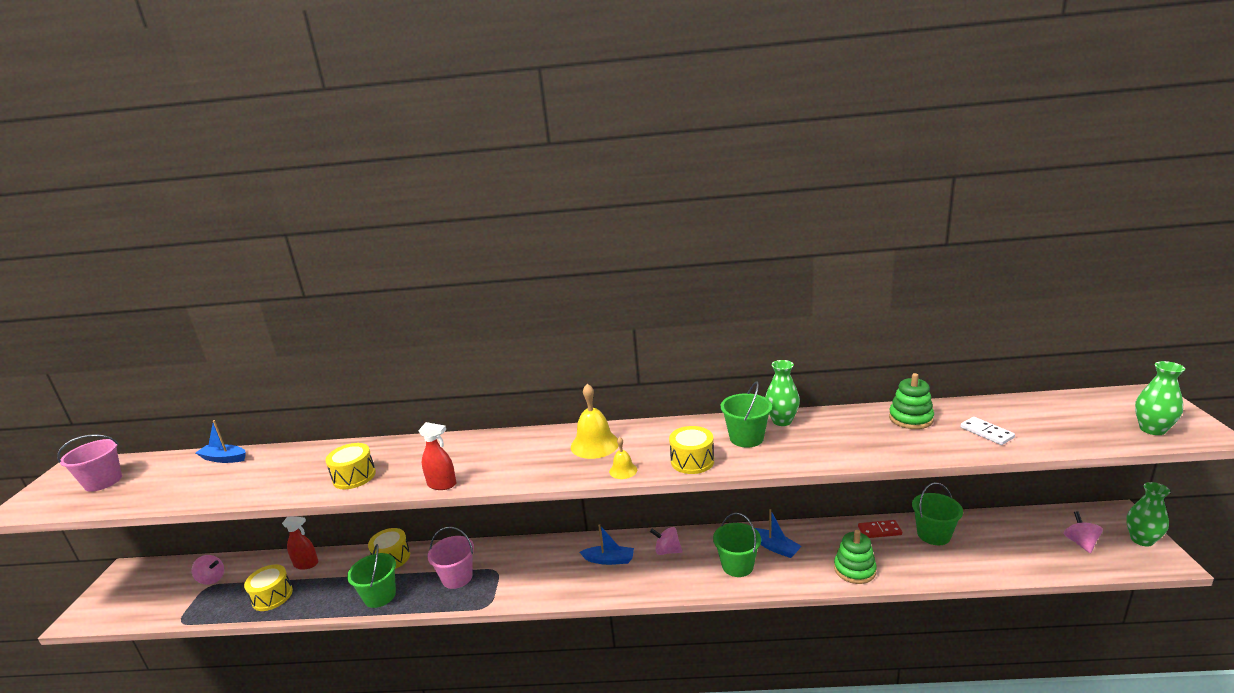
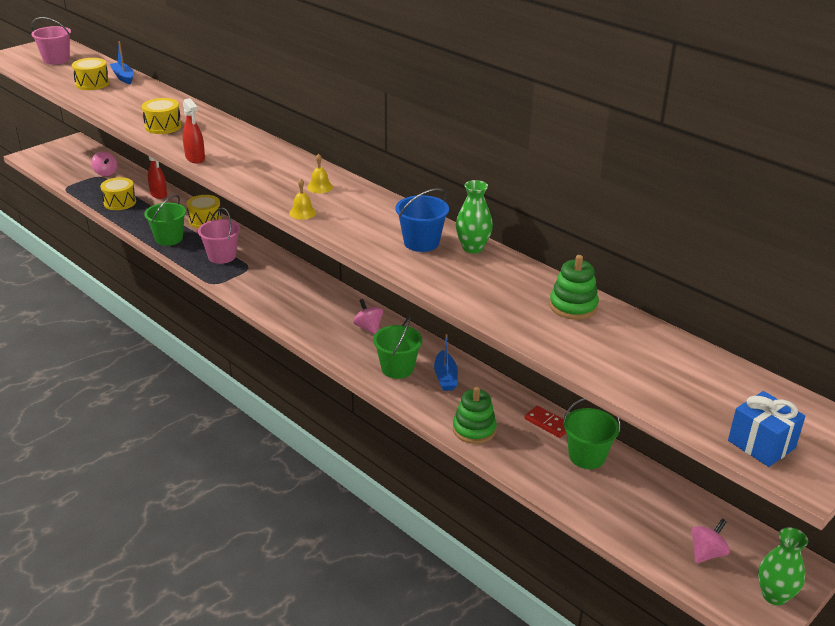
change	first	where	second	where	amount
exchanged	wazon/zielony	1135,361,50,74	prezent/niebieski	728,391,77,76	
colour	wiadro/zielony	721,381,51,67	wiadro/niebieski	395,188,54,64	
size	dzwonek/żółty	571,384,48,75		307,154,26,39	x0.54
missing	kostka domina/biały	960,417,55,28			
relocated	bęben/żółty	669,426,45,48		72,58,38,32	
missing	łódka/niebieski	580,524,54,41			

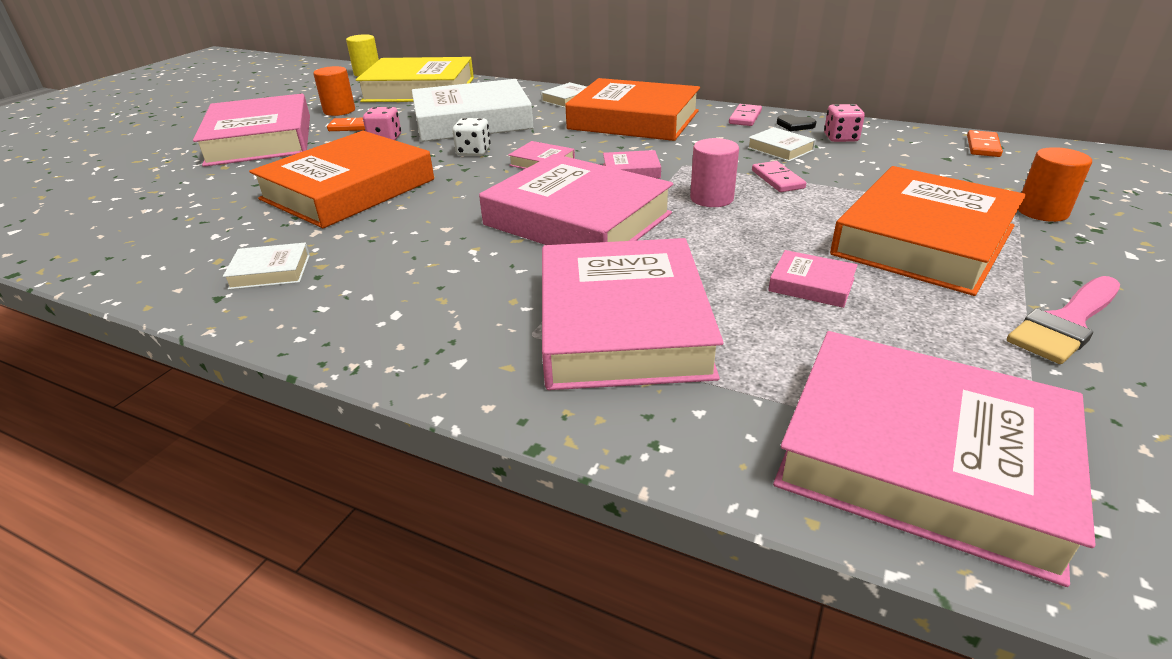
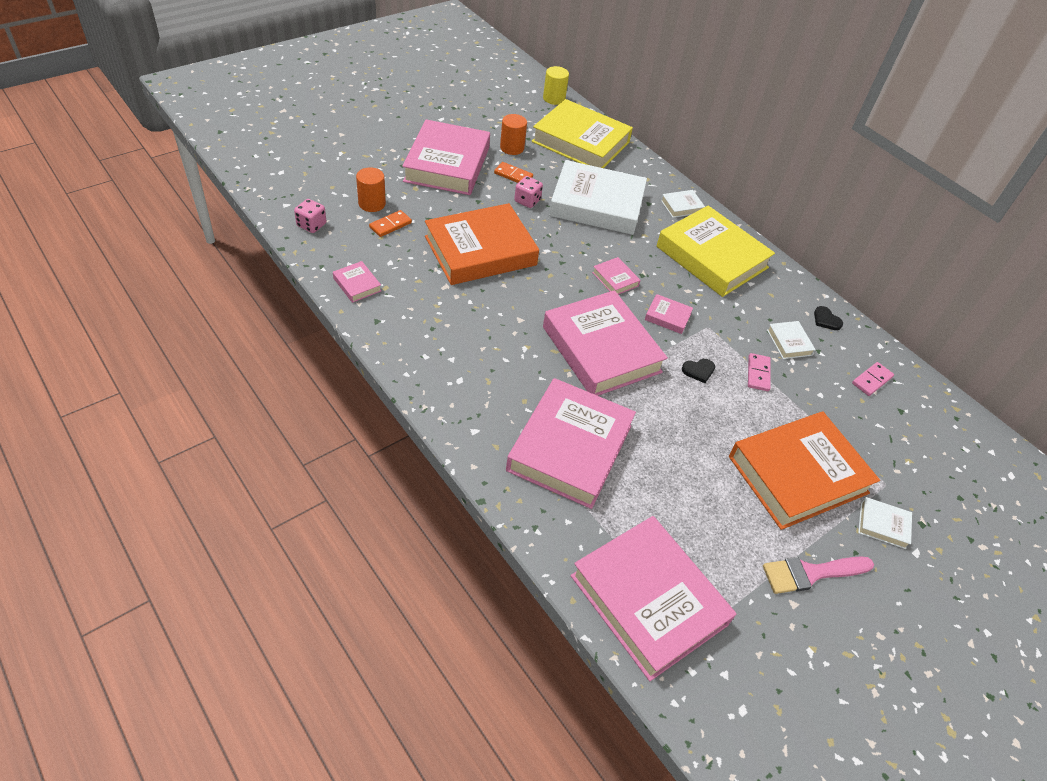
change	first	where	second	where	amount
colour	książka/pomarańczowy	565,78,135,63	książka/żółty	657,206,118,91	
relocated	kostka domina/różowy	729,104,33,22		852,362,42,34	
relocated	kostka do gry/różowy	824,104,41,38		294,199,32,34	
missing	kostka do gry/biały	452,118,38,38			
relocated	kostka domina/pomarańczowy	967,130,36,27		369,210,43,27	
exchanged	walec/różowy	690,138,49,69	serce/czarny	682,359,33,24	
relocated	walec/pomarańczowy	1018,147,74,75		356,167,30,45	
relocated	książka/biały	223,242,87,48		858,497,54,52	
relocated	książka/różowy	768,250,90,58		333,261,48,42	

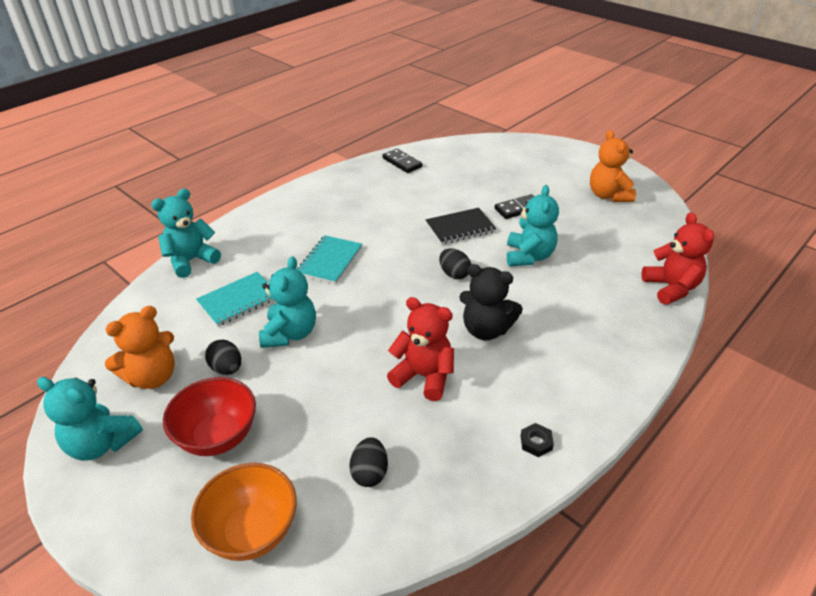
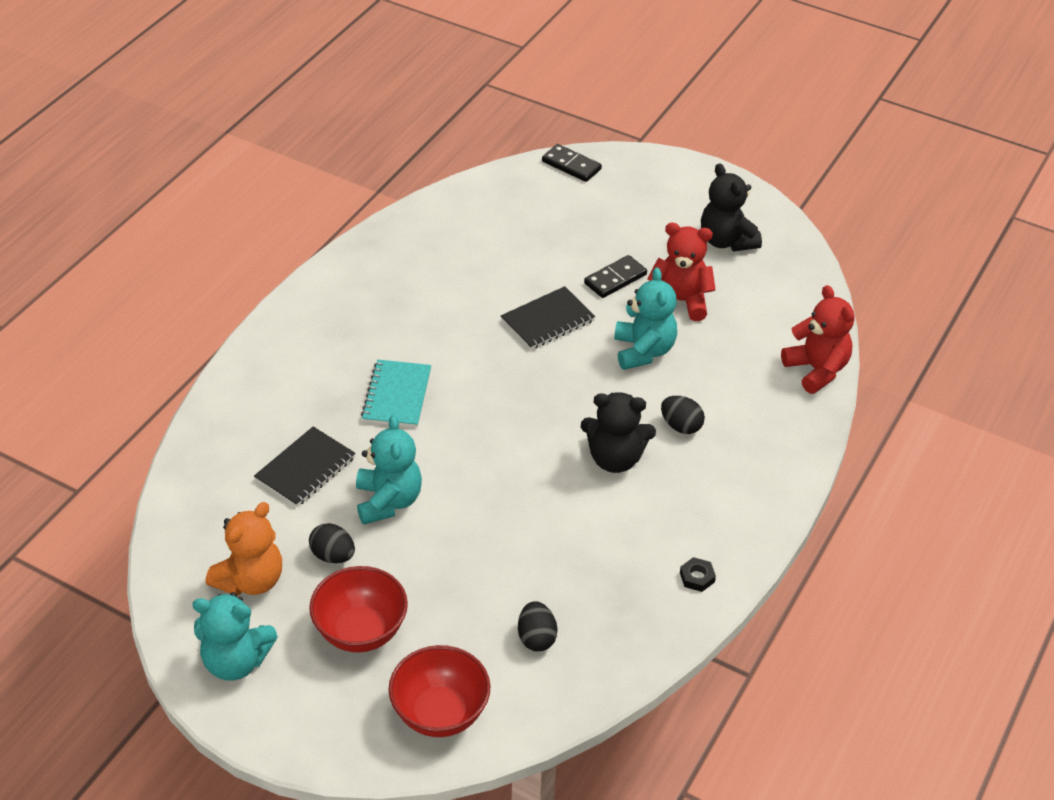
change	first	where	second	where	amount
colour	miś/pomarańczowy	590,130,46,72	miś/czarny	701,163,61,88	
relocated	kostka domina/czarny	382,149,40,24		542,144,60,38	
missing	miś/turkusowy	151,188,70,90			
relocated	jajko/czarny	439,249,32,30		661,396,44,38	
colour	zeszyt/turkusowy	196,272,78,55	zeszyt/czarny	254,426,101,81	
relocated	miś/czerwony	387,297,67,104		647,223,69,98	
colour	miska/pomarańczowy	191,463,106,98	miska/czerwony	389,645,101,92	

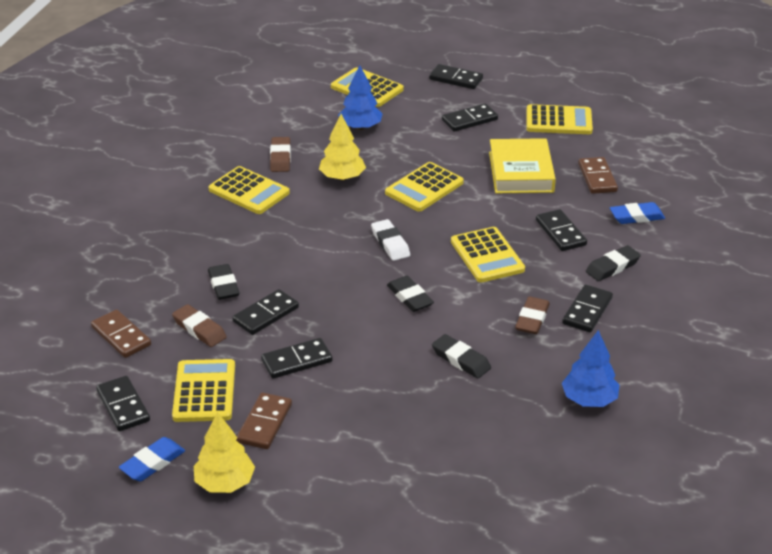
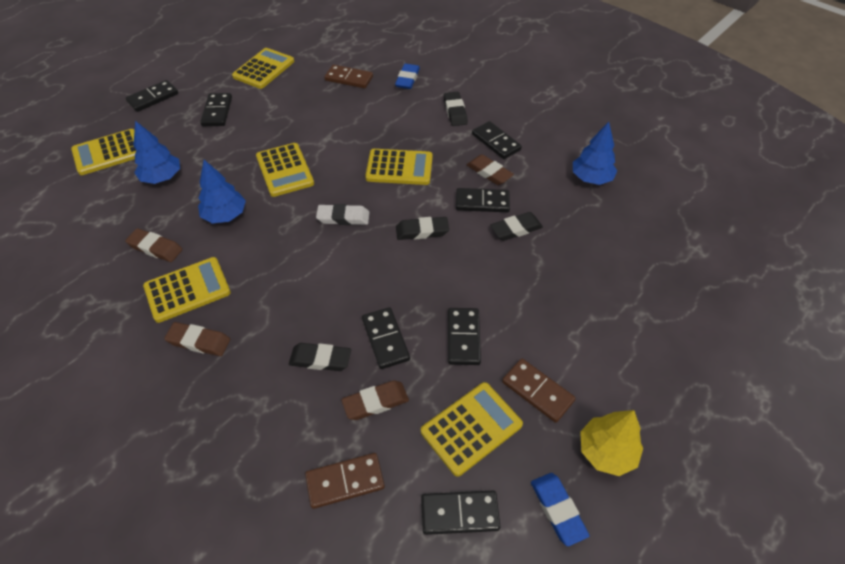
change	first	where	second	where	amount
colour	drzewko/żółty	319,114,47,66	drzewko/niebieski	198,160,48,64	
missing	książka/żółty	489,138,67,55			
relocated	kostka domina/czarny	536,209,51,42		456,188,54,24	
spun	kalkulator/żółty	172,359,63,63		421,382,102,95	120 degrees clockwise
appeared			gumka do mazania/brązowy	164,322,66,34	

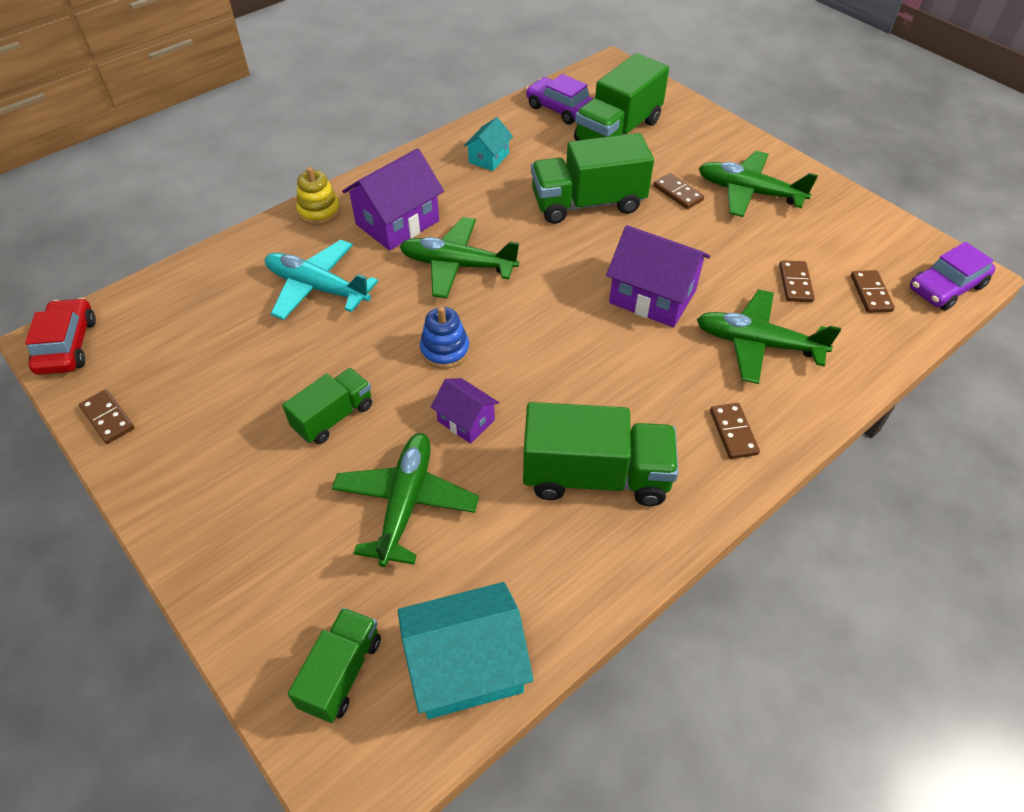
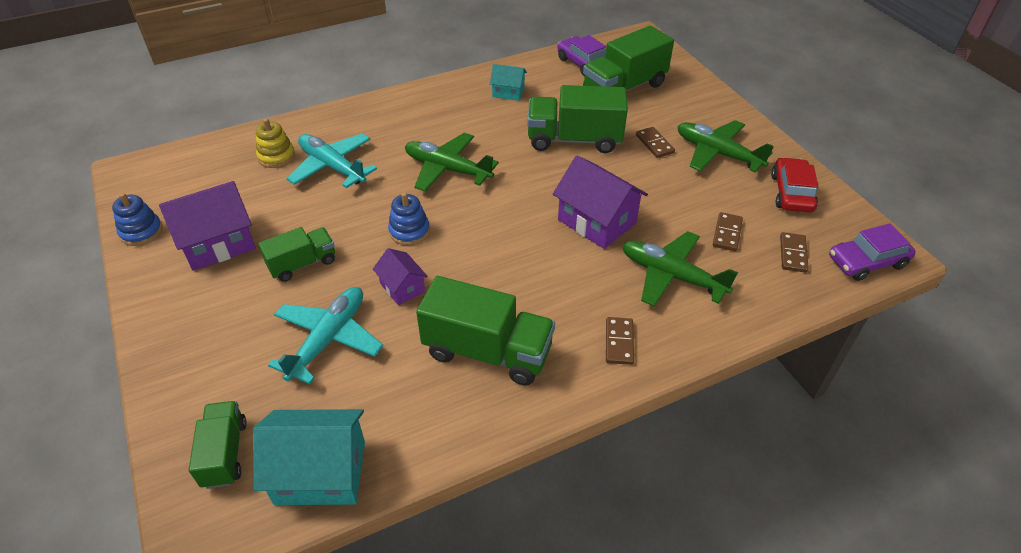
change	first	where	second	where	amount
spun	domek/turkusowy	464,117,49,54		490,64,37,37	60 degrees clockwise
relocated	domek/fioletowy	342,148,102,102		159,181,97,90	
relocated	zabawka nakładanka/żółty	296,167,45,58		256,118,39,50	
relocated	samochód/czerwony	25,298,71,77		771,157,47,55	
exchanged	kostka domina/brązowy	79,389,55,55	zabawka nakładanka/niebieski	112,193,51,53	
colour	samolot/zielony	332,433,147,134	samolot/turkusowy	268,287,115,97	
spun	ciężarówka/zielony	288,608,93,115		189,401,58,88	45 degrees counterclockwise

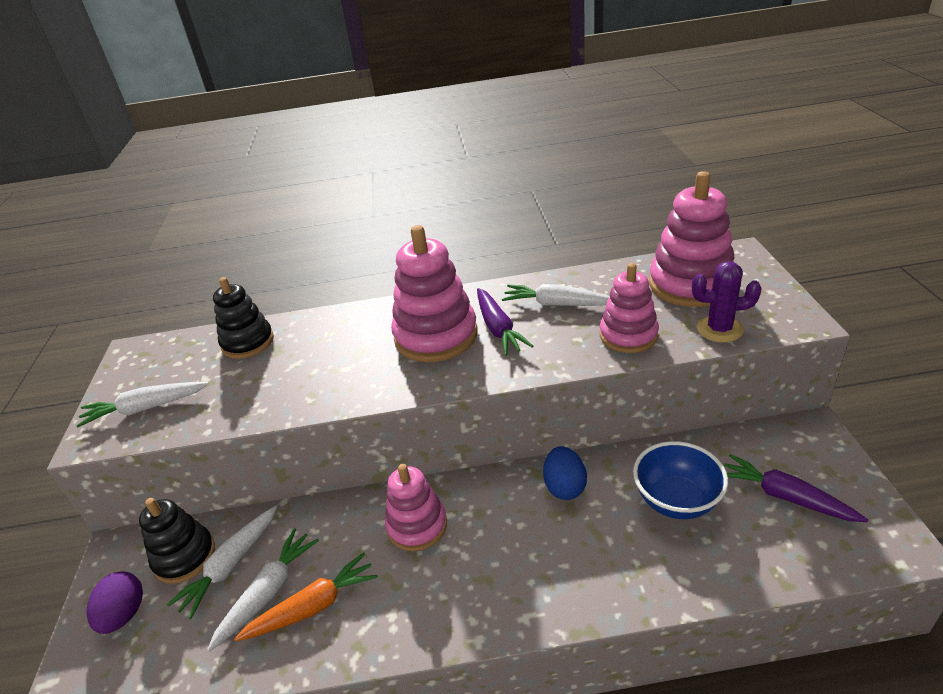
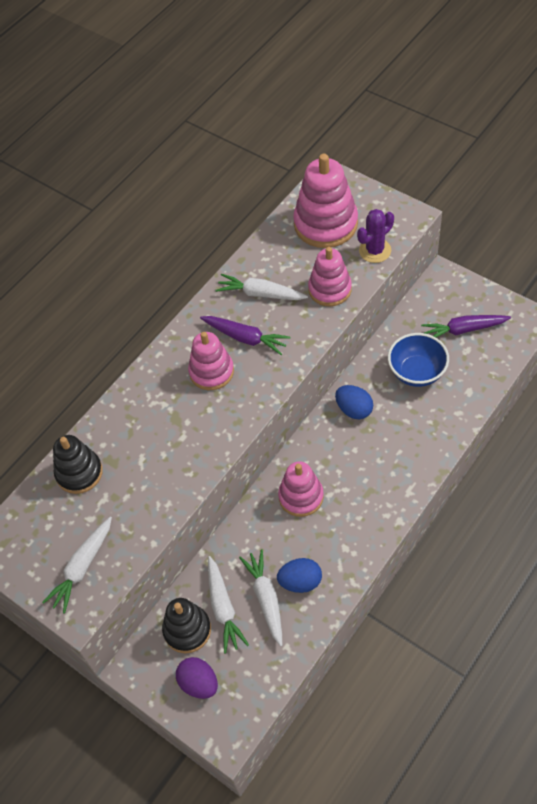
change	first	where	second	where	amount
size	zabawka nakładanka/różowy	391,225,87,137		188,332,46,58	x0.65
spun	marchewka/biały	502,284,108,22		215,274,93,26	45 degrees clockwise
exchanged	marchewka/pomarańczowy	234,552,144,90	jajko/niebieski	277,558,45,35	

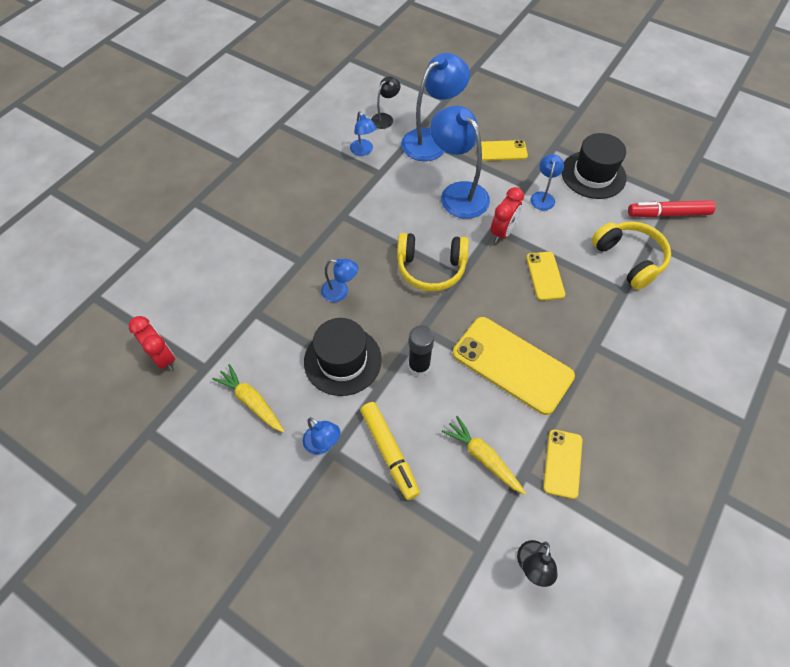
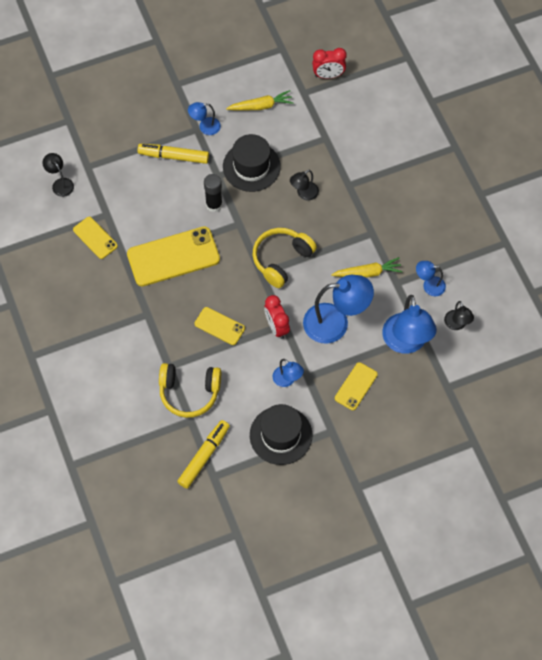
change	first	where	second	where	amount
colour	flamaster/czerwony	628,200,88,18	flamaster/żółty	177,420,53,69	
colour	lampka/niebieski	321,259,37,43	lampka/czarny	290,170,29,31	
relocated	marchewka/żółty	442,416,84,79		331,257,72,21	

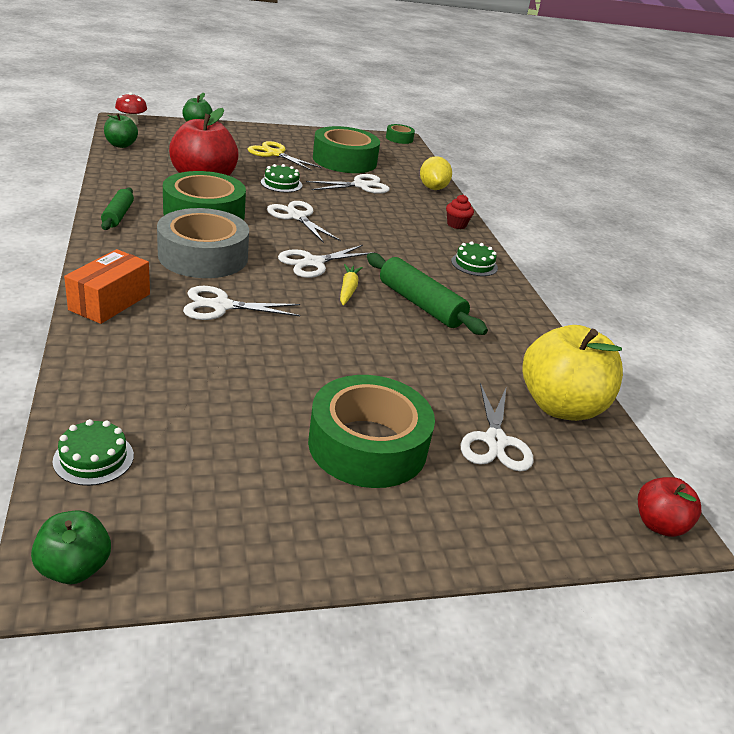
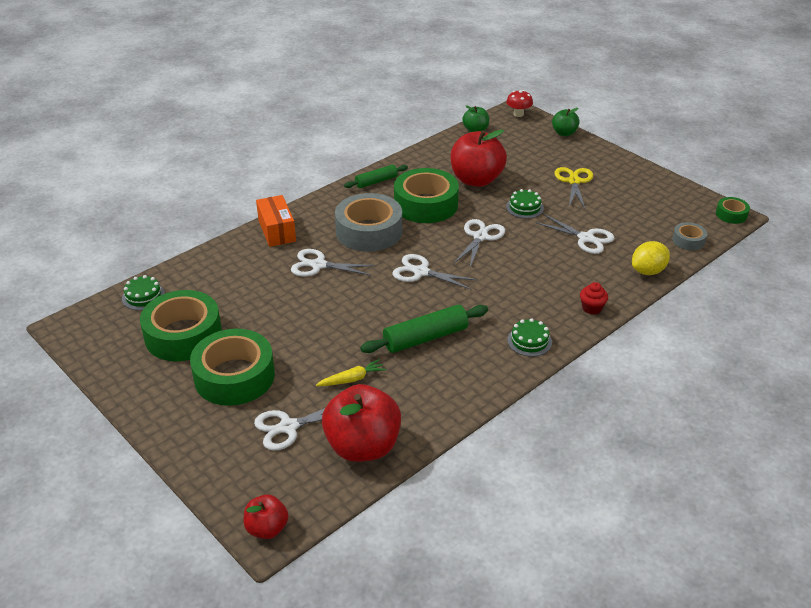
change	first	where	second	where	amount
relocated	taśma klejąca/zielony	313,126,67,47		140,290,82,71	
spun	pudełko/pomarańczowy	64,249,86,75		256,195,40,52	75 degrees clockwise
spun	wałek do ciasta/zielony	367,253,121,82		360,305,128,48	45 degrees clockwise
relocated	marchewka/żółty	340,264,23,41		316,359,70,27	
spun	nożyczki/biały	183,286,117,34		291,249,85,28	45 degrees counterclockwise
colour	jabłko/żółty	523,325,100,96	jabłko/czerwony	322,384,79,78	
missing	jabłko/zielony	31,510,80,74			
appeared			taśma klejąca/szary	672,222,35,29	

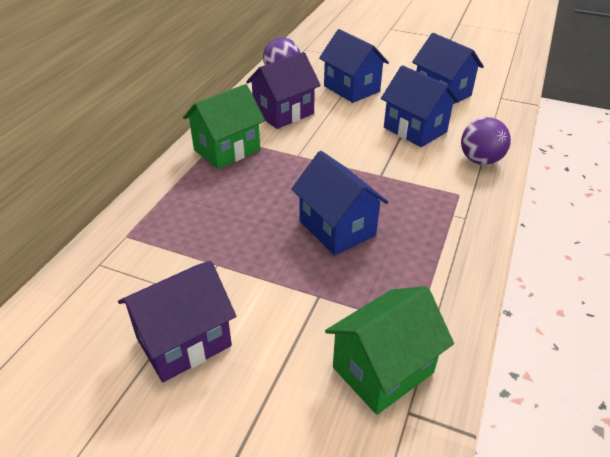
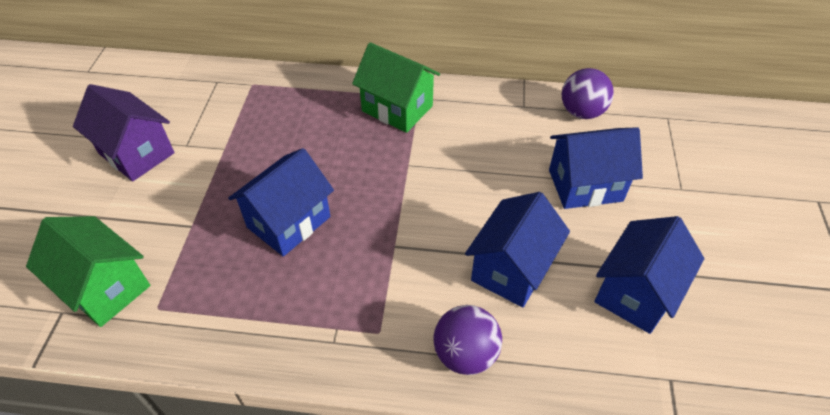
change	first	where	second	where	amount
spun	domek/niebieski	319,29,70,74		549,127,94,82	45 degrees clockwise
missing	domek/fioletowy	246,52,75,77			

